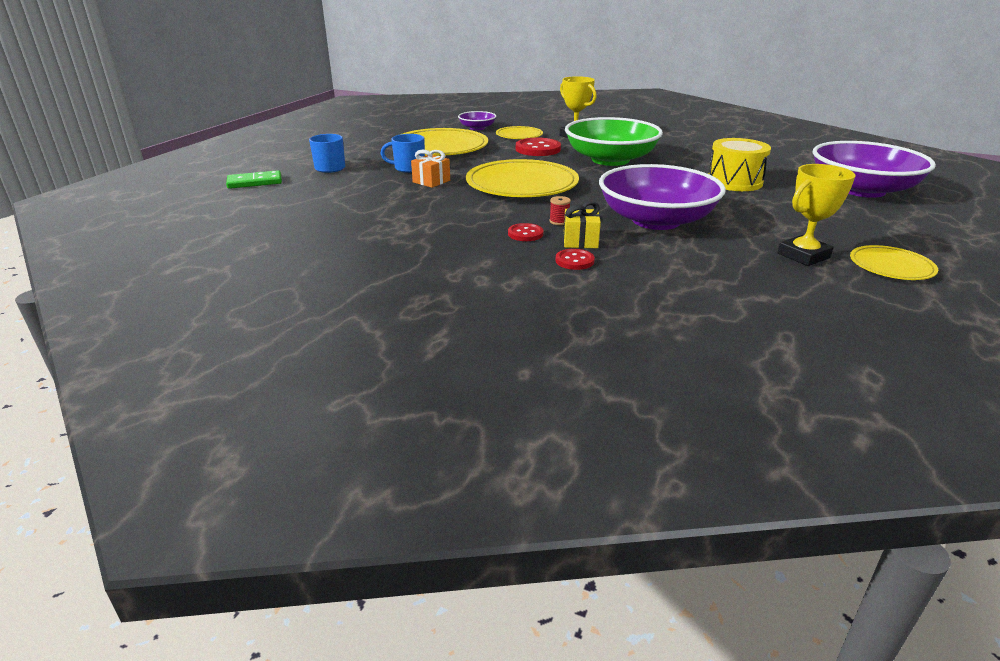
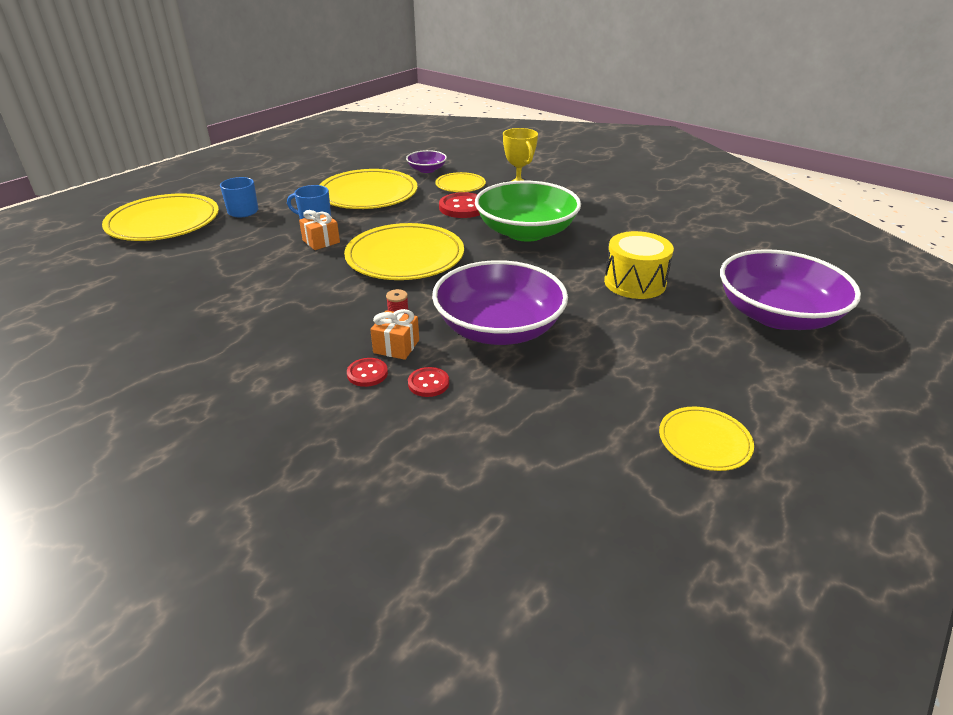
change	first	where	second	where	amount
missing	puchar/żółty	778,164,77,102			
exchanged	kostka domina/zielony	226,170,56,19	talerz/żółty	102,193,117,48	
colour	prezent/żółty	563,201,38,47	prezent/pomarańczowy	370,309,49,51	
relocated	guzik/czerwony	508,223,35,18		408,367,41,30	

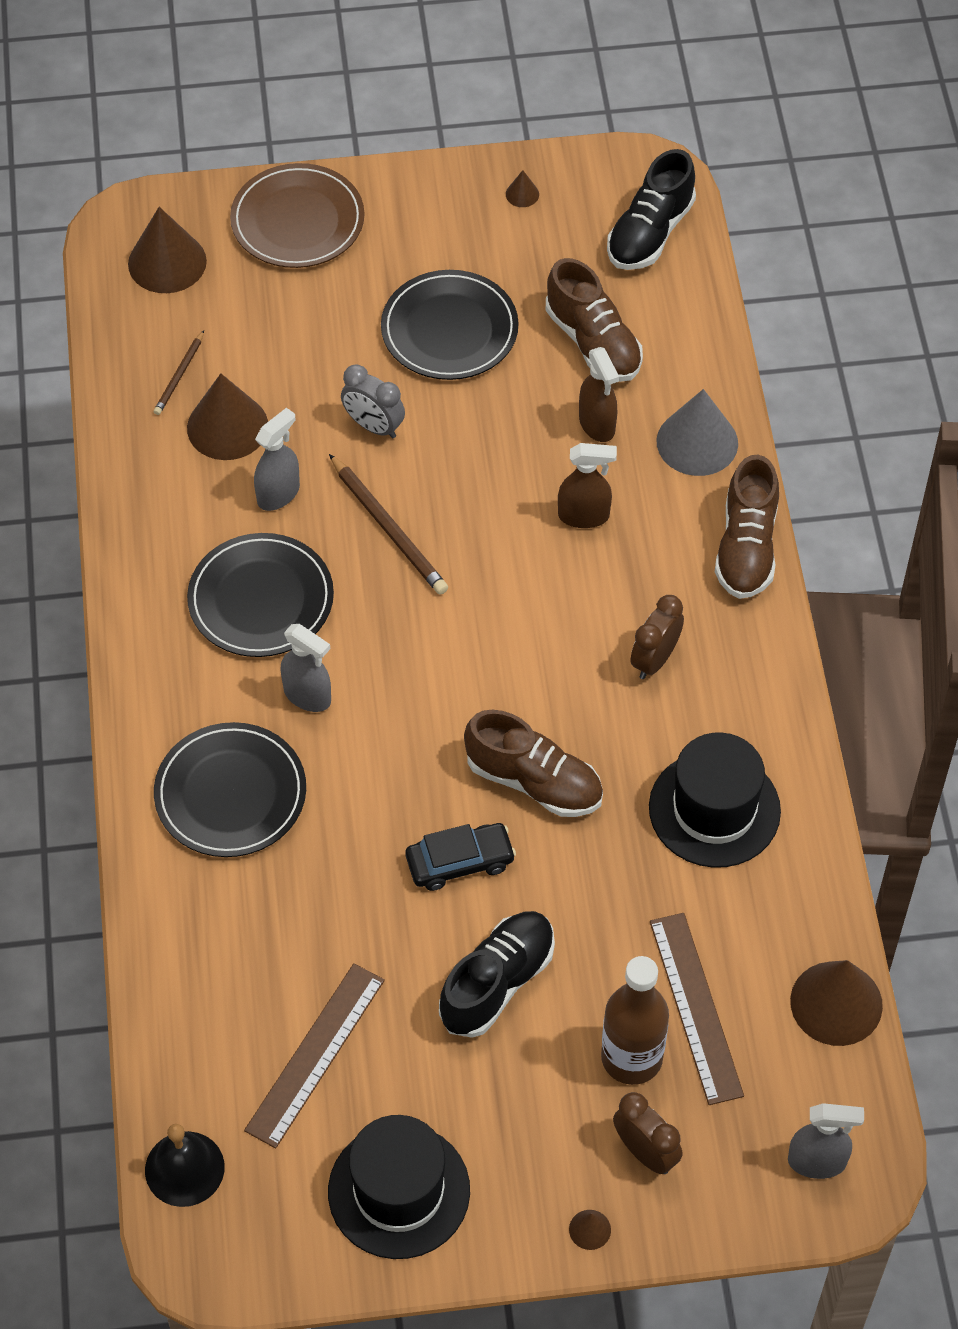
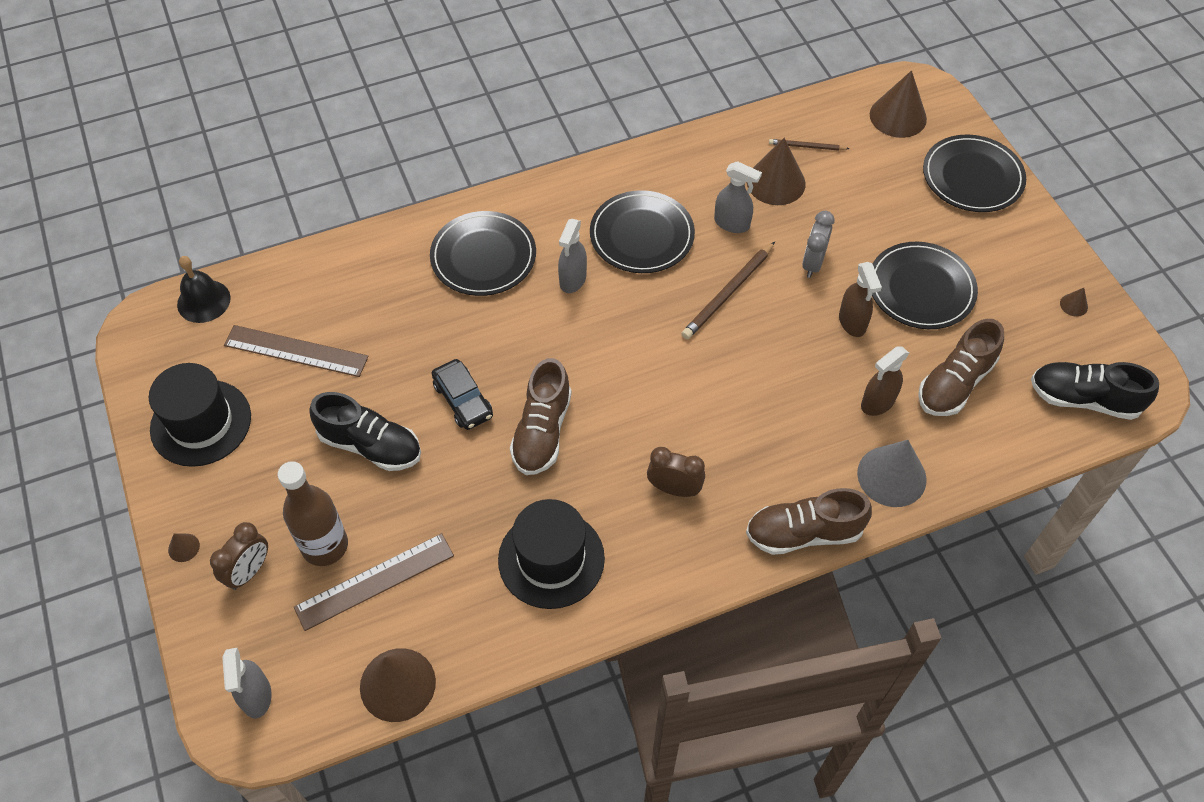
change	first	where	second	where	amount
colour	talerz/brązowy	230,163,134,105	talerz/czarny	923,135,103,77	
relocated	spryskiwacz/brązowy	558,443,59,85		839,262,43,75	

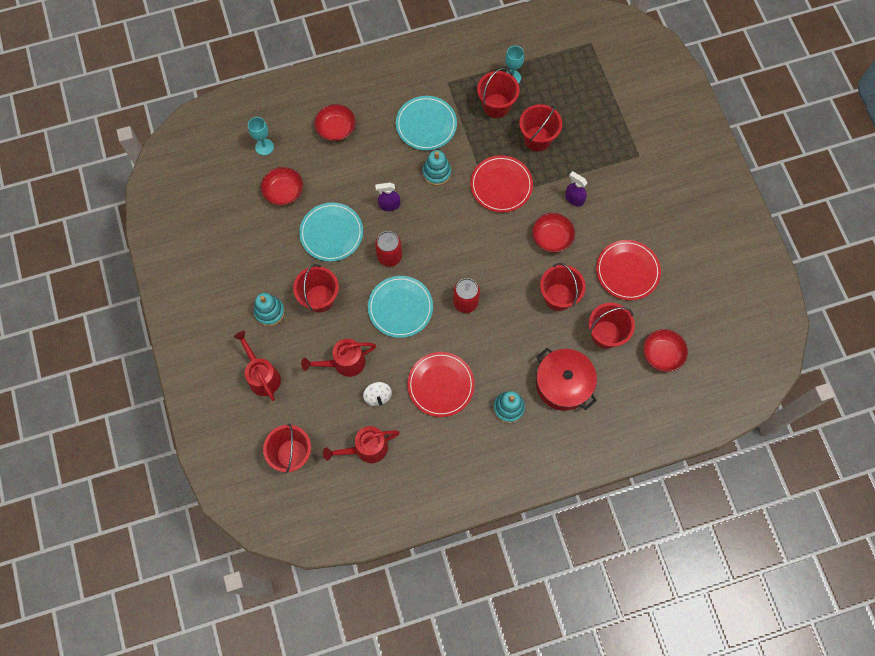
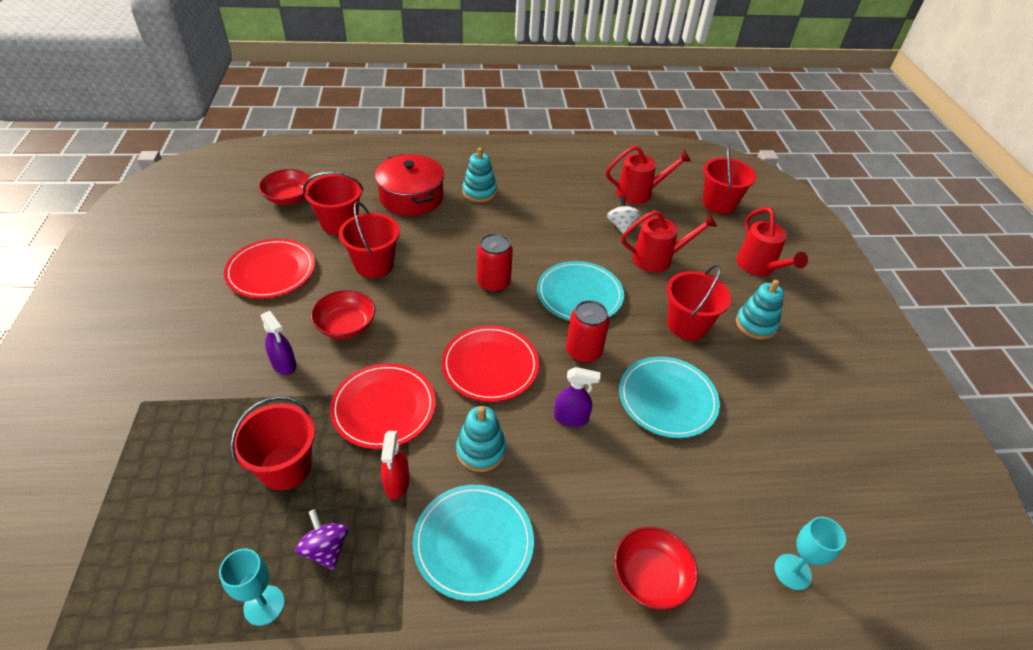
change	first	where	second	where	amount
exchanged	wiadro/czerwony	477,68,43,50	bączek/fioletowy	295,509,53,61	
missing	miska/czerwony	261,167,42,38			
relocated	talerz/czerwony	407,352,68,65		442,325,97,77	
appeared			spryskiwacz/czerwony	381,431,29,68	

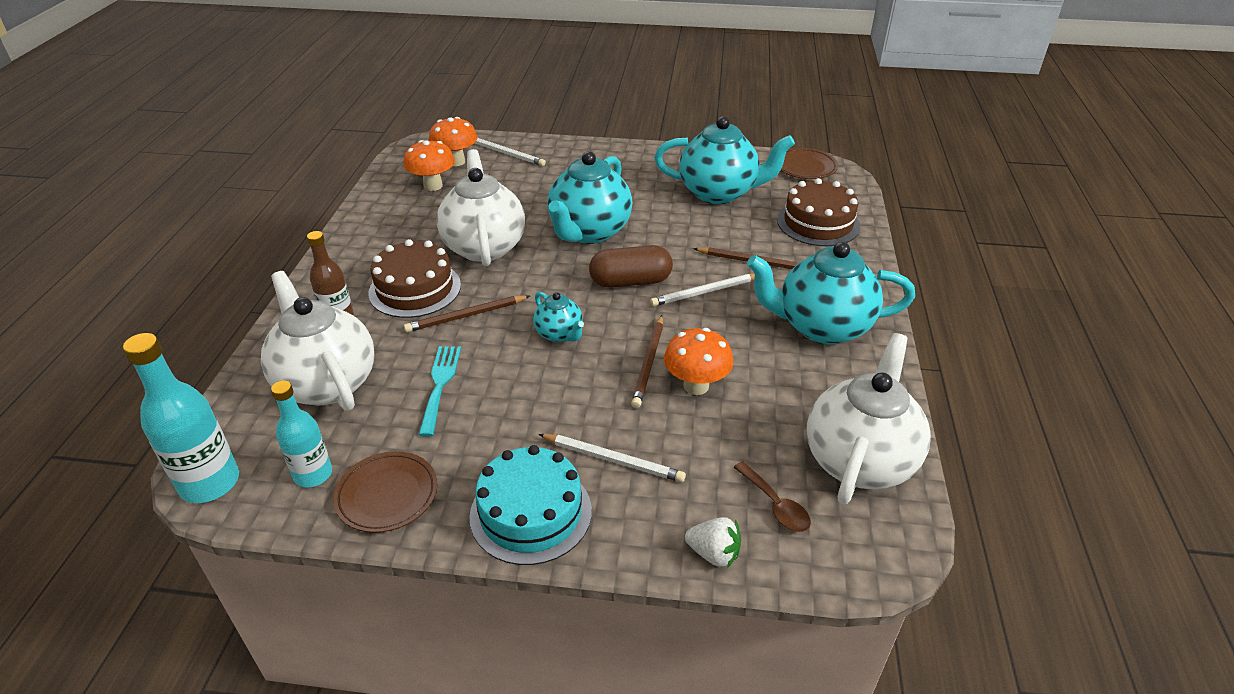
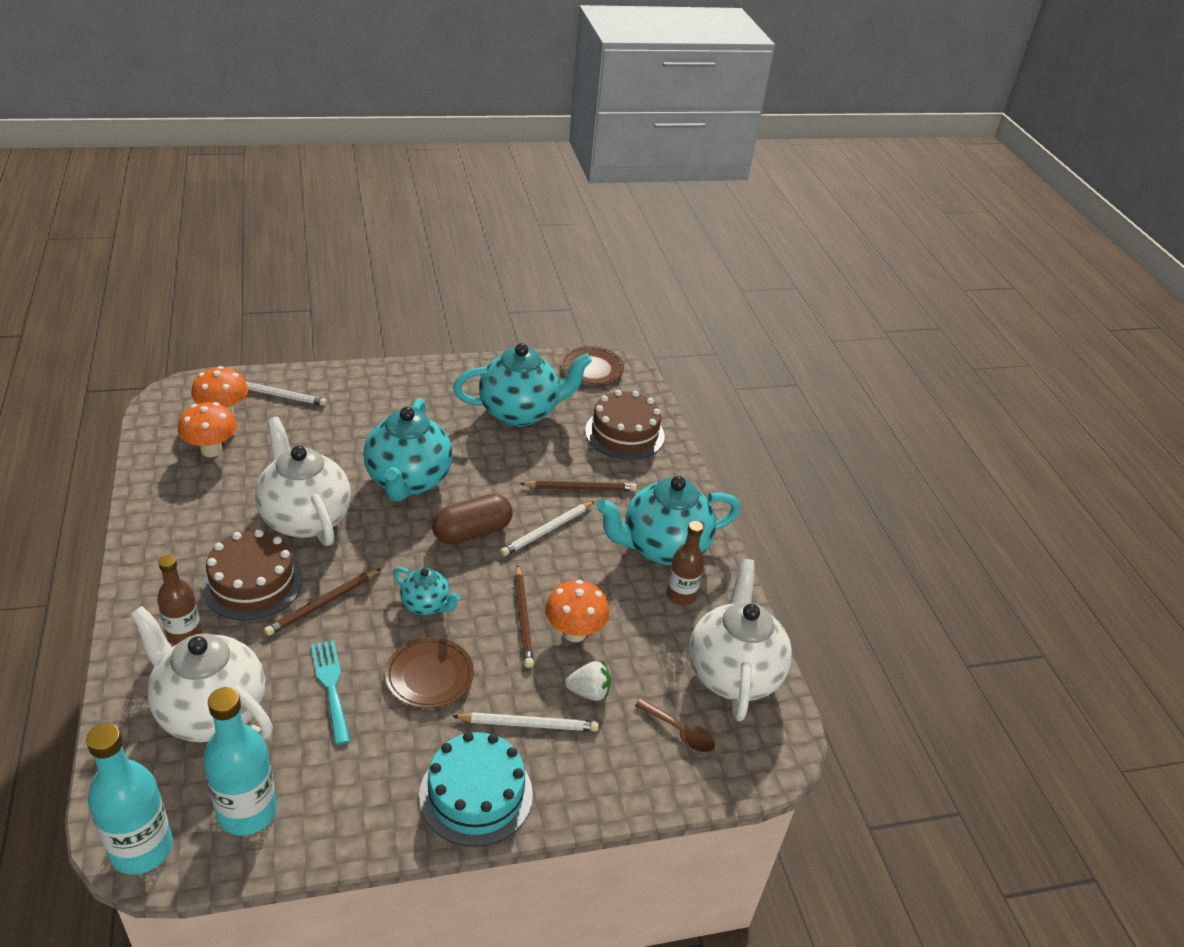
change	first	where	second	where	amount
size	butelka/turkusowy	271,381,61,106		203,687,74,149	x1.51
relocated	talerz/brązowy	333,451,105,82		385,637,89,72	
relocated	truskawka/biały	685,517,56,51		565,661,46,40	
appeared			butelka/brązowy	666,521,38,85	

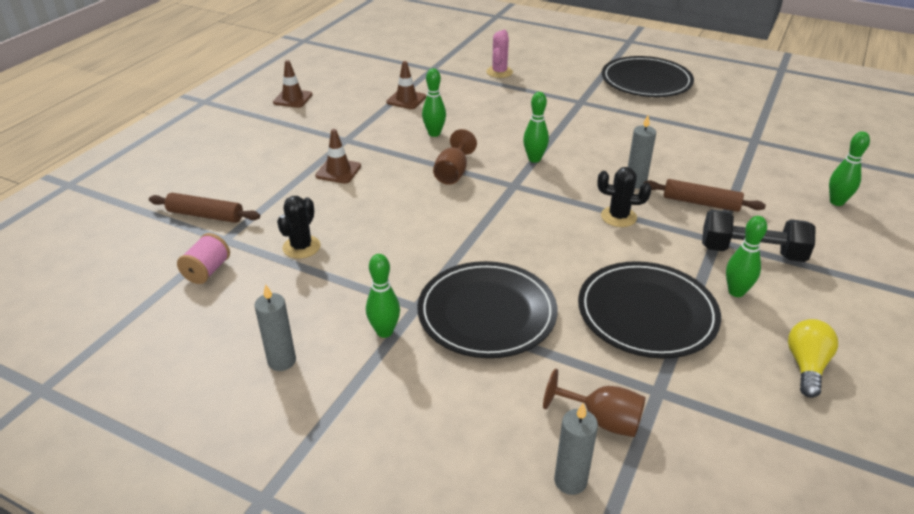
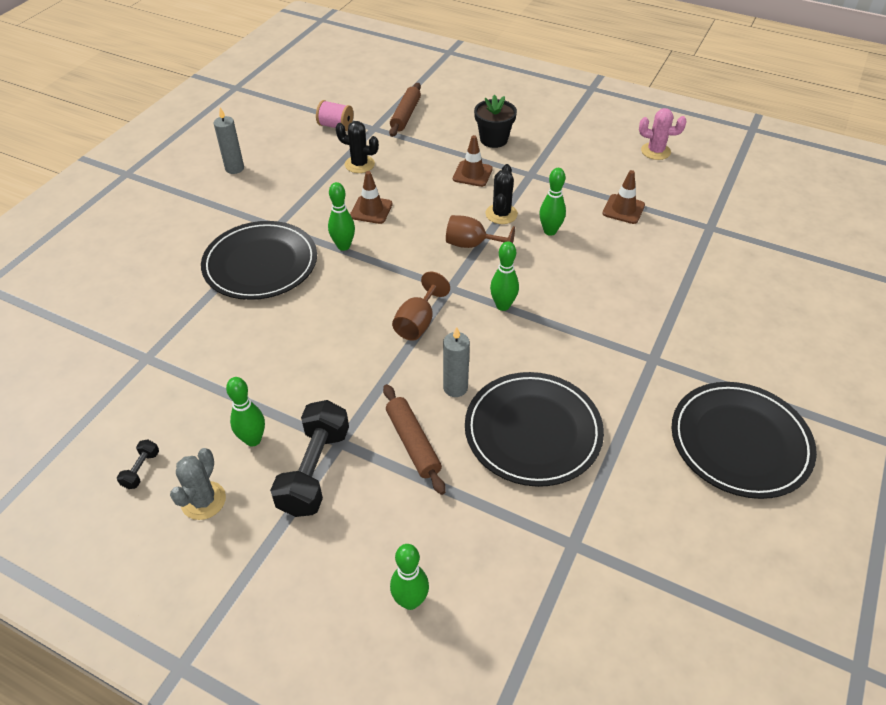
change	first	where	second	where	amount
relocated	kaktus/różowy	486,30,27,48		639,108,48,52	
relocated	pachołek/brązowy	273,60,40,48		350,171,43,53	
relocated	kaktus/czarny	597,167,54,60		485,164,33,60	
spun	wałek do ciasta/brązowy	644,179,122,33		383,384,63,111	45 degrees counterclockwise
relocated	kręgiel/zielony	366,254,34,84		328,182,27,69	
relocated	talerz/czarny	578,261,143,97		465,372,139,115	
exchanged	żarówka/żółty	788,319,50,79	hantel/czarny	117,440,42,49	
relocated	kielich/brązowy	543,368,103,69		392,272,58,69	
missing	świeca/szary	554,403,44,92			
appeared			doniczka/czarny	474,95,43,53	
appeared			kaktus/szary	170,448,56,72	

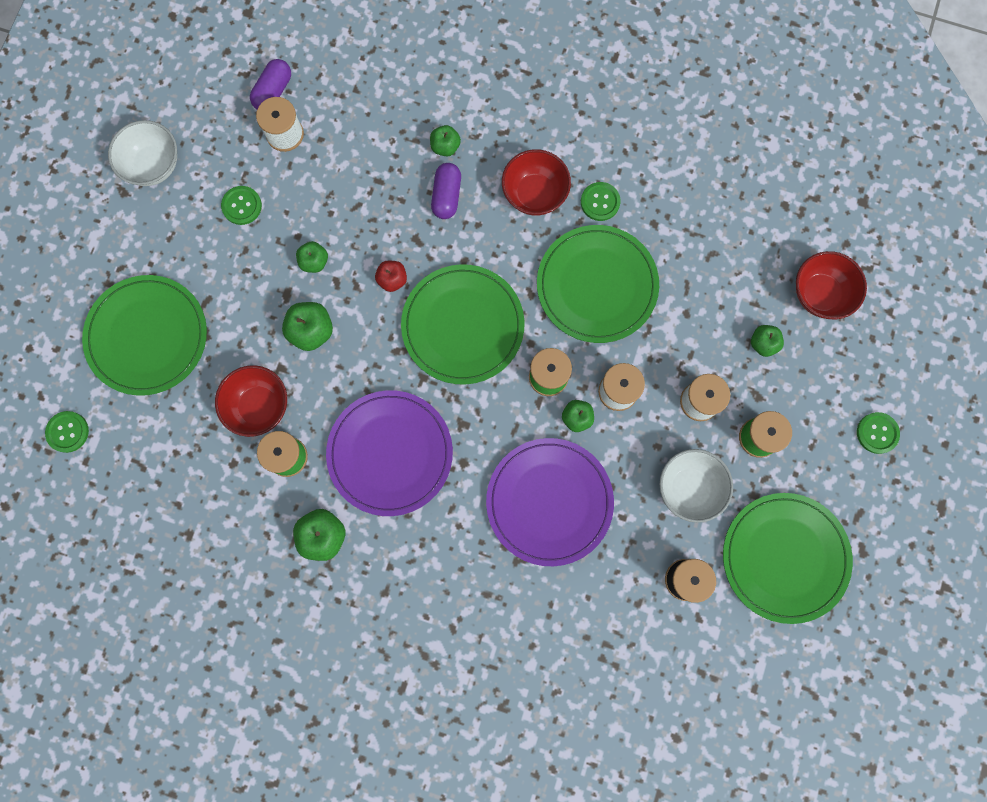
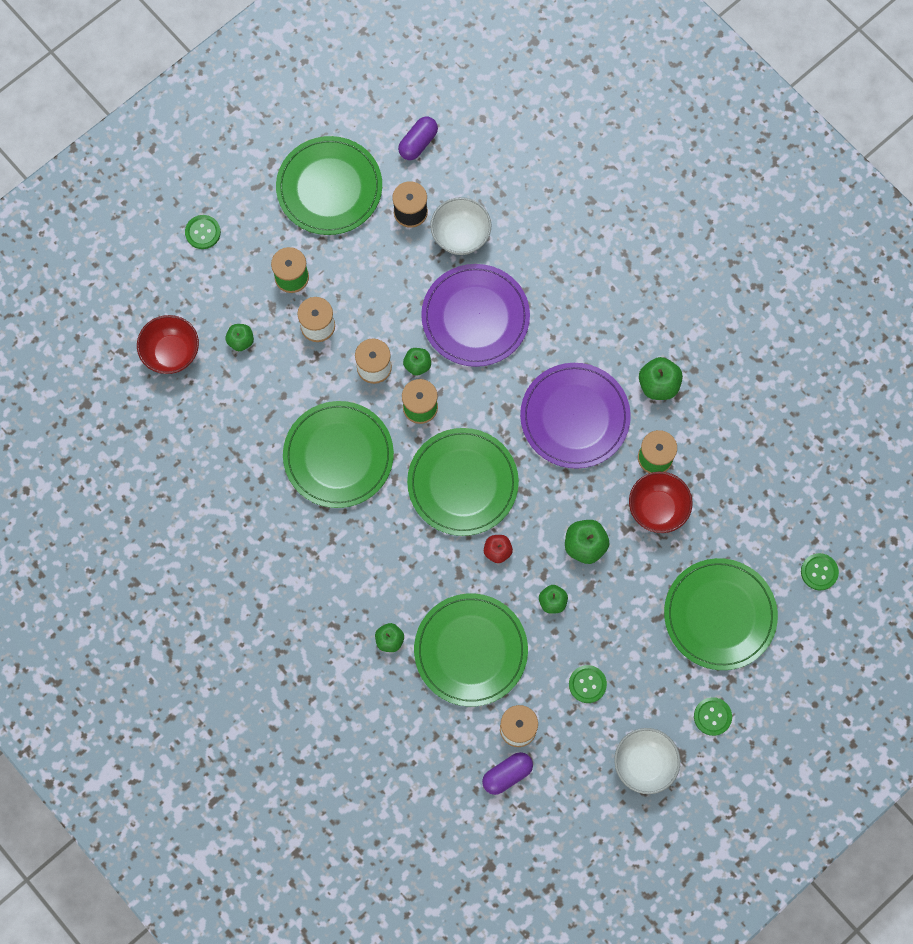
change	first	where	second	where	amount
missing	miska/czerwony	502,149,69,67			
relocated	kapsułka/fioletowy	431,163,30,56		398,117,40,43	
relocated	guzik/zielony	581,182,40,39		694,697,38,39	
relocated	miska/biały	660,449,73,74		430,197,61,58	
appeared			talerz/zielony	414,593,114,113	

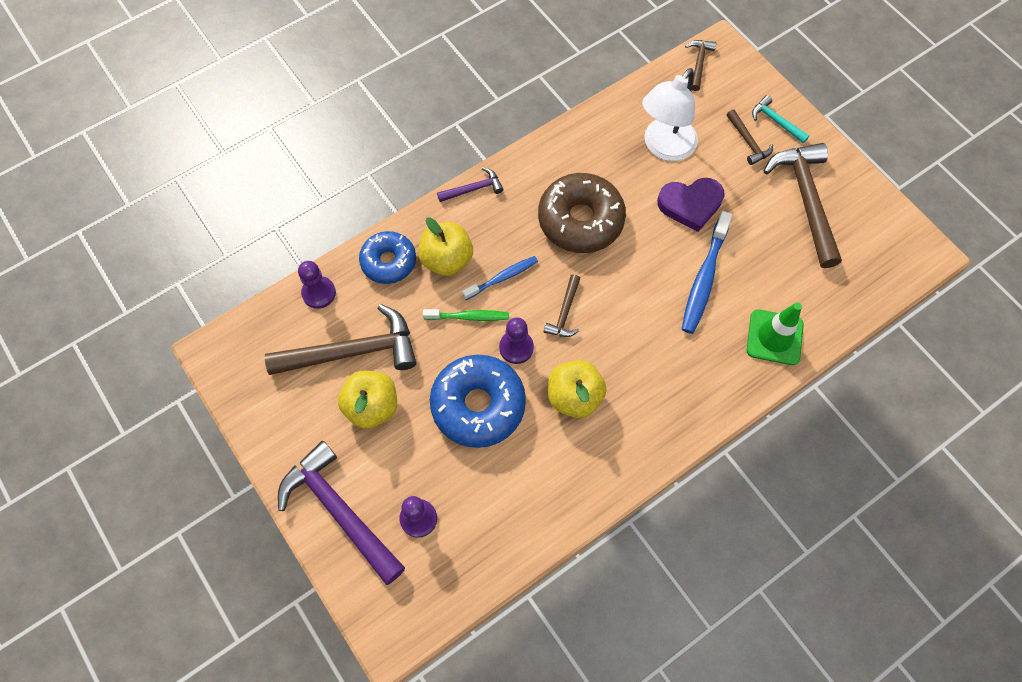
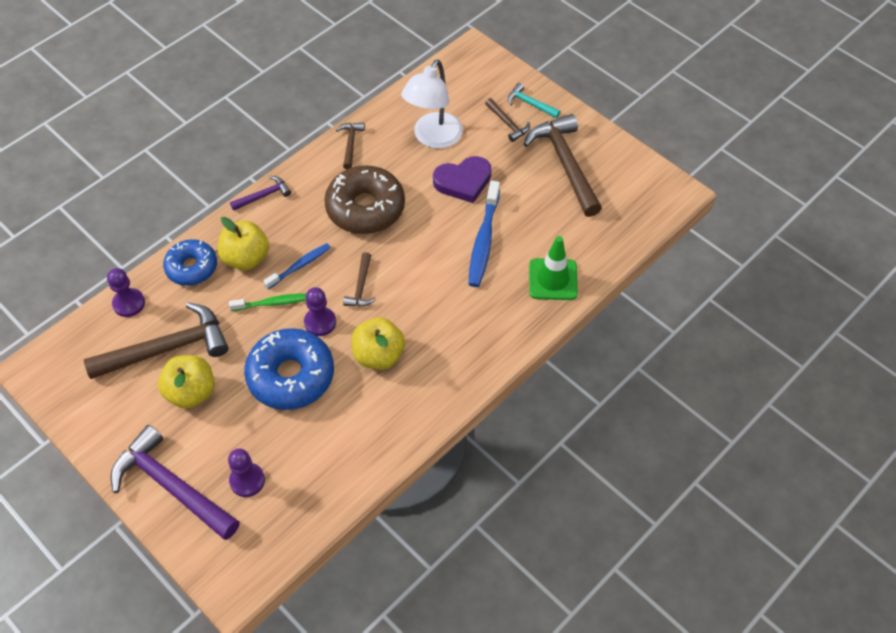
change	first	where	second	where	amount
relocated	młotek/brązowy	685,40,31,51		336,123,29,47	

